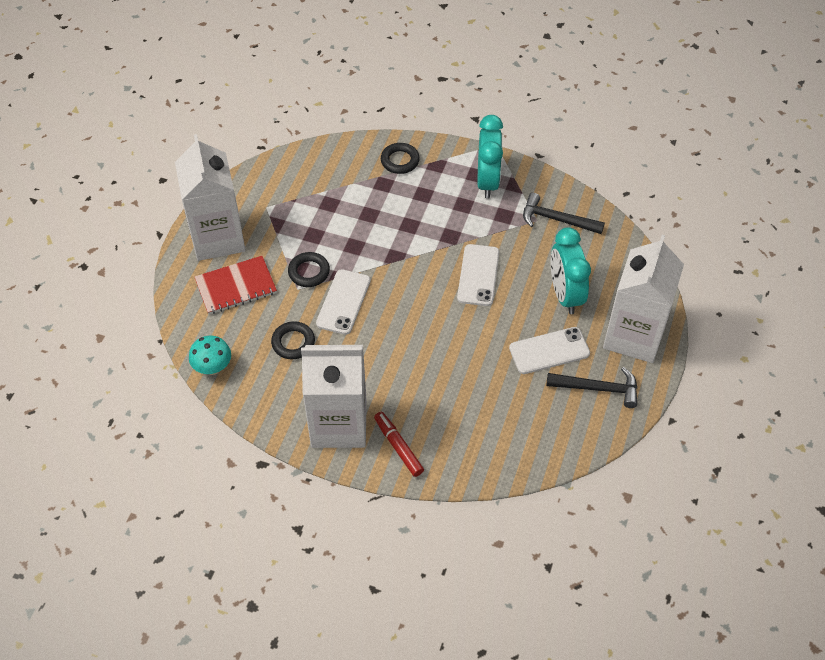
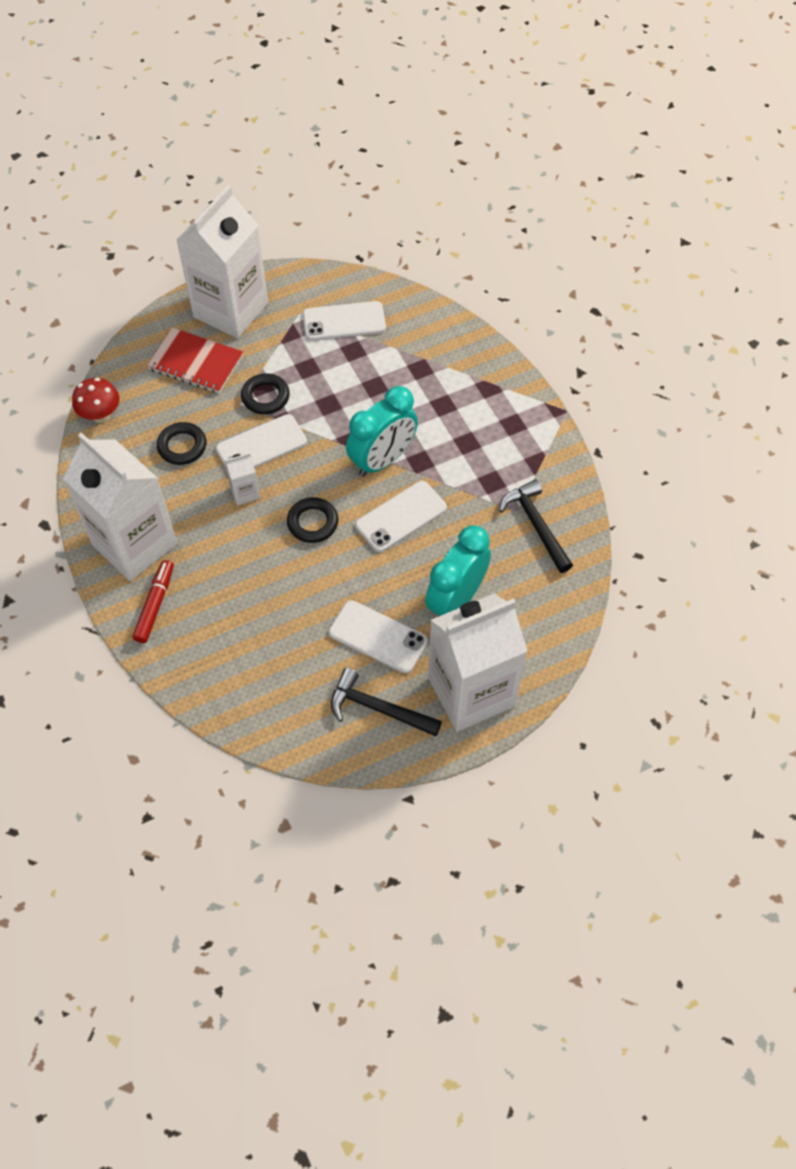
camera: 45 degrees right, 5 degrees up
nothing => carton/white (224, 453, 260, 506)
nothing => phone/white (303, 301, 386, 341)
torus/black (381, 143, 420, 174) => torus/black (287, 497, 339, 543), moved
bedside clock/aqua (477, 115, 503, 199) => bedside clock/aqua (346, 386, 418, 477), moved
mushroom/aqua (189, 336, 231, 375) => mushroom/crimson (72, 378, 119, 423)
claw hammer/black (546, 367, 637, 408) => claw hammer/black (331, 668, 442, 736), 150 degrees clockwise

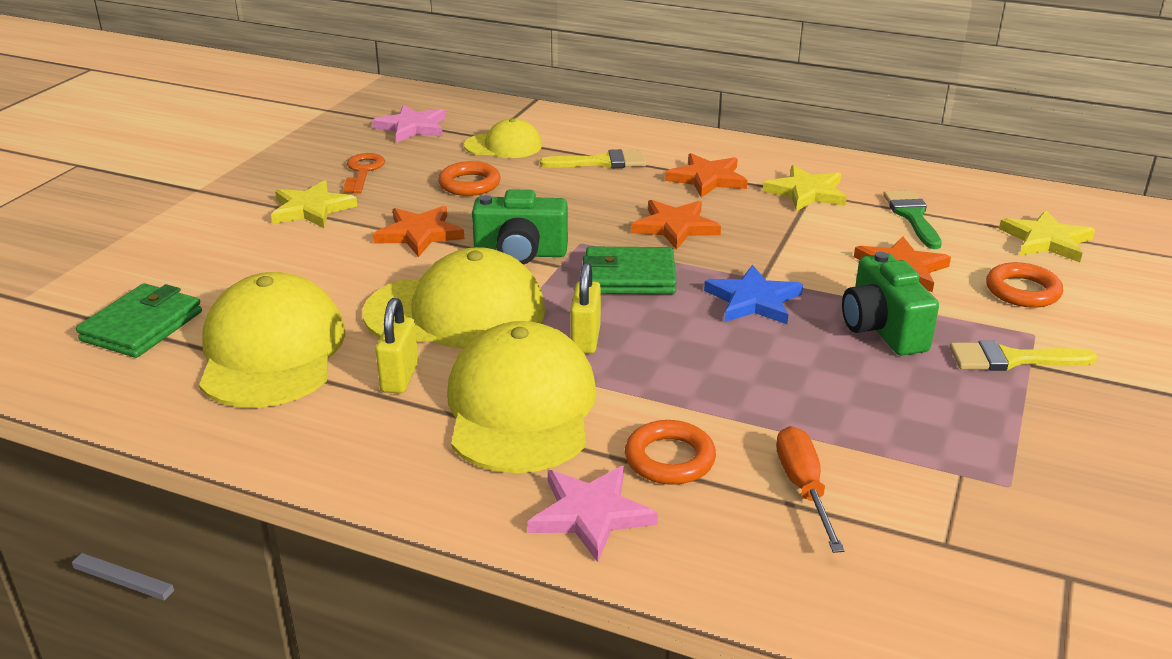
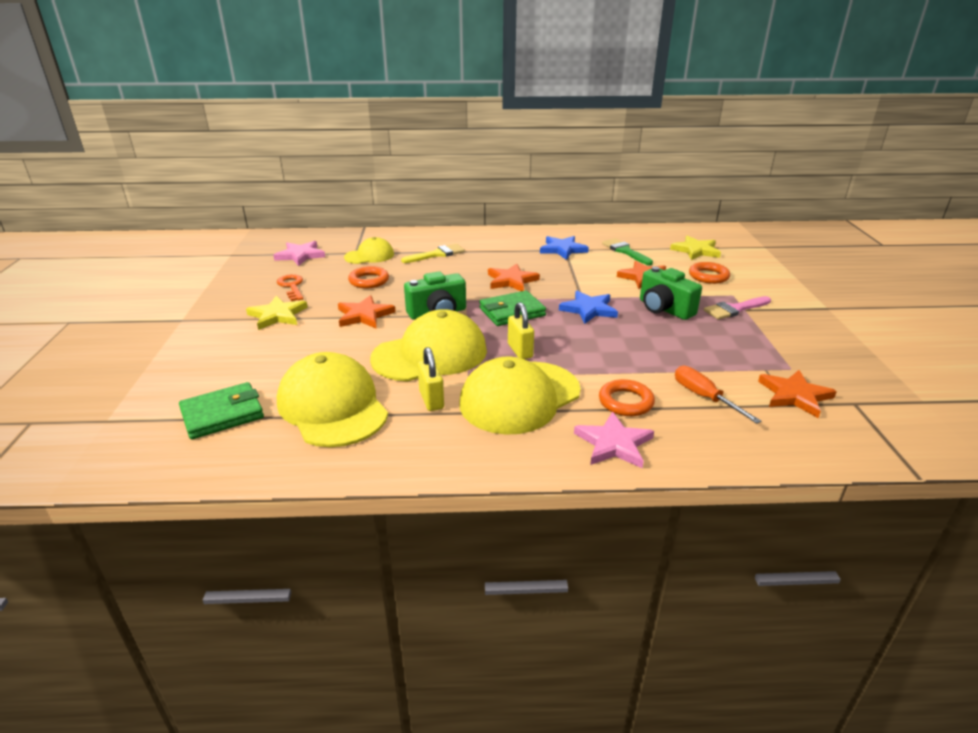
camera: 25 degrees left, 0 degrees up
star shape/orange (665, 153, 747, 198) => star shape/orange (758, 370, 837, 418), moved
star shape/yellow (763, 165, 847, 211) => star shape/blue (540, 236, 589, 260)
paint brush/yellow (950, 340, 1097, 371) => paint brush/rose-pink (704, 296, 771, 320)
billfold/green (76, 283, 202, 358) => billfold/green (179, 382, 264, 439), 60 degrees clockwise
peaked cap/yellow (447, 321, 596, 473) => peaked cap/yellow (459, 357, 581, 435), 105 degrees counterclockwise

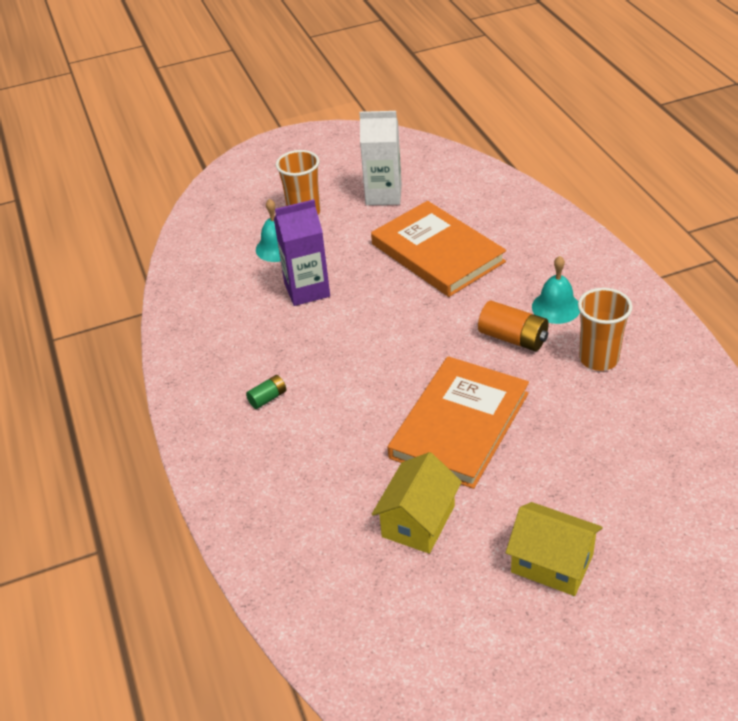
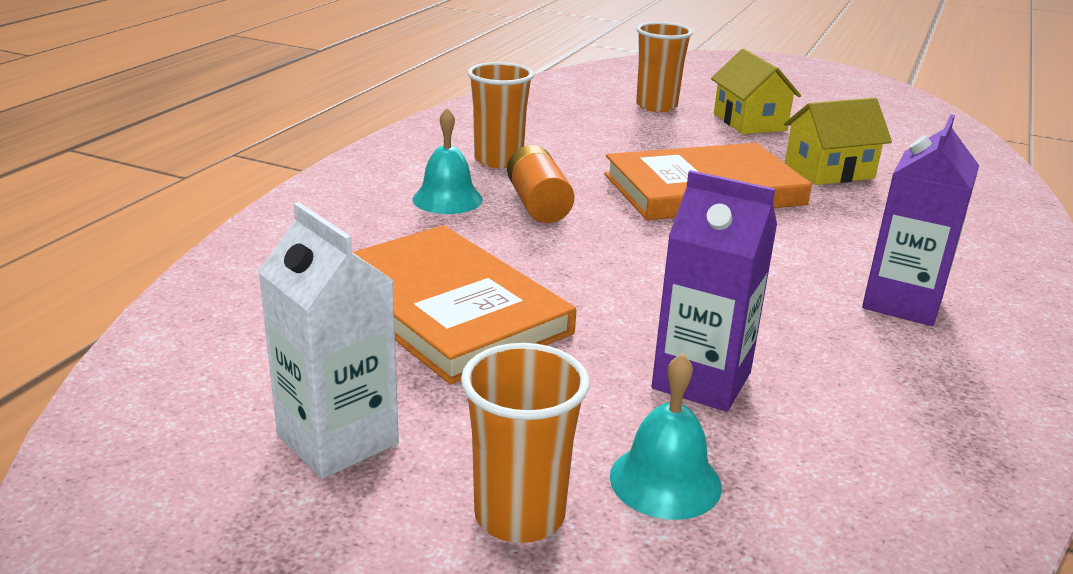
camera: 140 degrees left, 15 degrees down
nothing => cup/orange (636, 22, 693, 112)
power cell/green (246, 375, 286, 409) => carton/violet (862, 114, 979, 326)
hardcover/orange (371, 201, 506, 297) => hardcover/orange (353, 225, 576, 384), 45 degrees counterclockwise

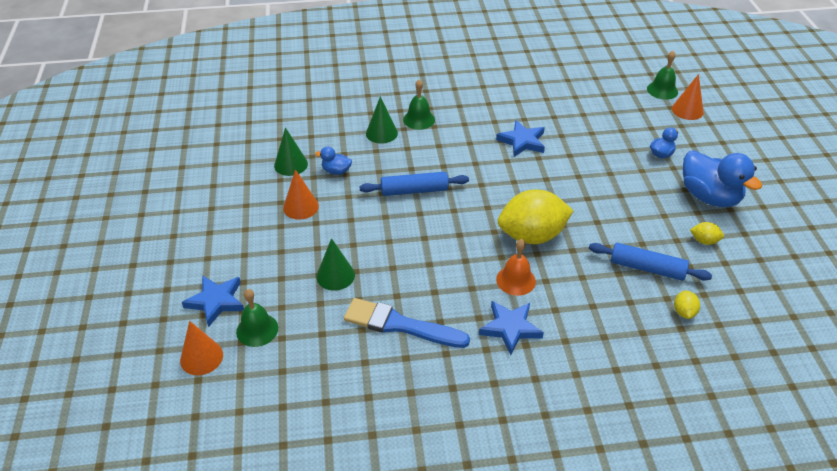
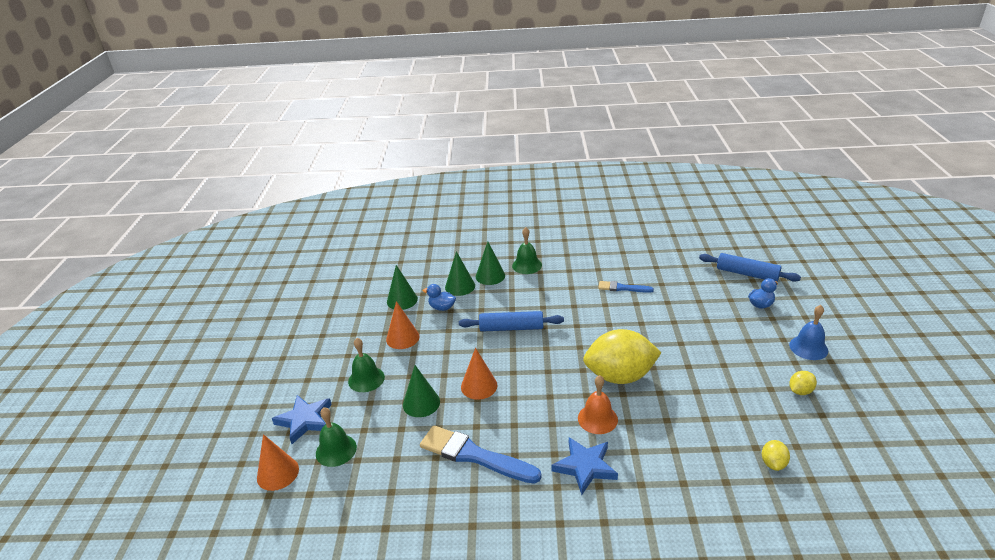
camera: 10 degrees right, 10 degrees down
nothing => solid cone/green (445, 251, 475, 296)
pastry roller/blue (589, 243, 712, 281) => pastry roller/blue (699, 253, 801, 282), moved
bell/green (647, 51, 678, 100) => bell/green (348, 338, 385, 392), moved
solid cone/orange (672, 74, 704, 120) => solid cone/orange (461, 348, 498, 400), moved
star shape/blue (496, 120, 545, 157) => paint brush/blue (598, 281, 654, 293)
toy duck/blue (683, 150, 762, 207) => bell/blue (789, 305, 828, 360)
lemon/yellow (690, 222, 724, 245) => lemon/yellow (789, 371, 817, 395), 60 degrees counterclockwise

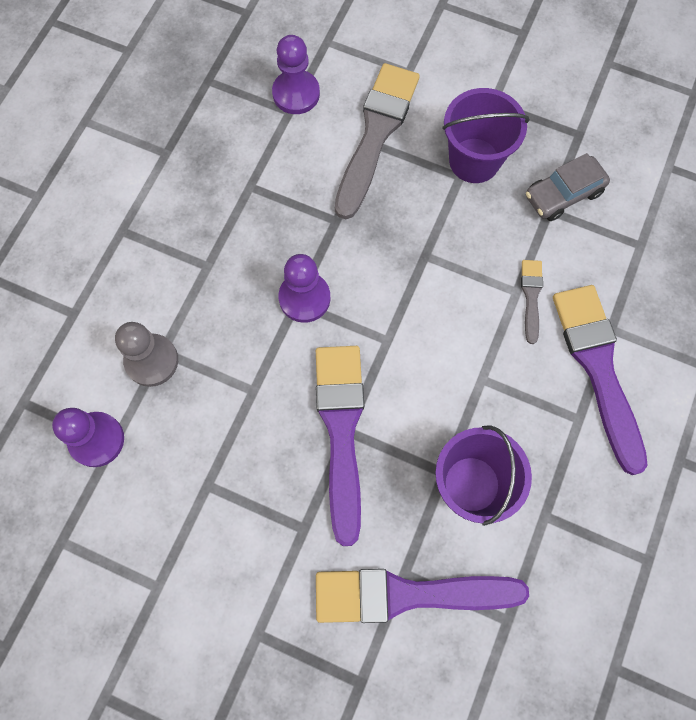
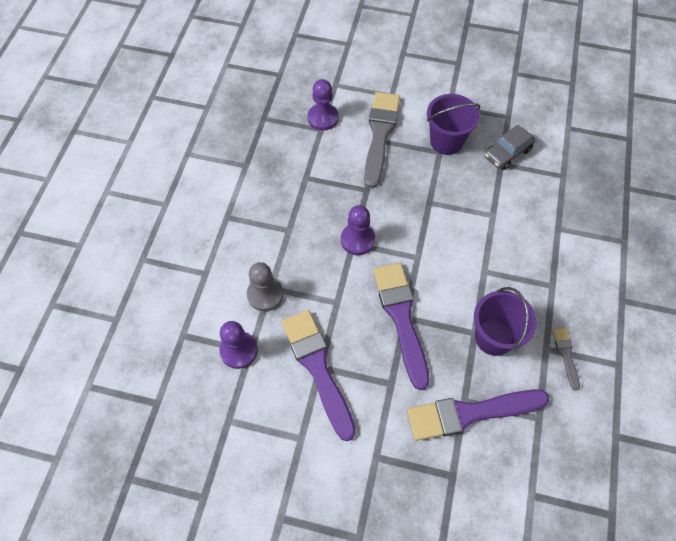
camera: 10 degrees left, 10 degrees down
paint brush/gray (521, 260, 543, 344) => paint brush/gray (553, 328, 580, 390), moved
paint brush/violet (553, 285, 648, 475) => paint brush/violet (281, 310, 356, 441), moved

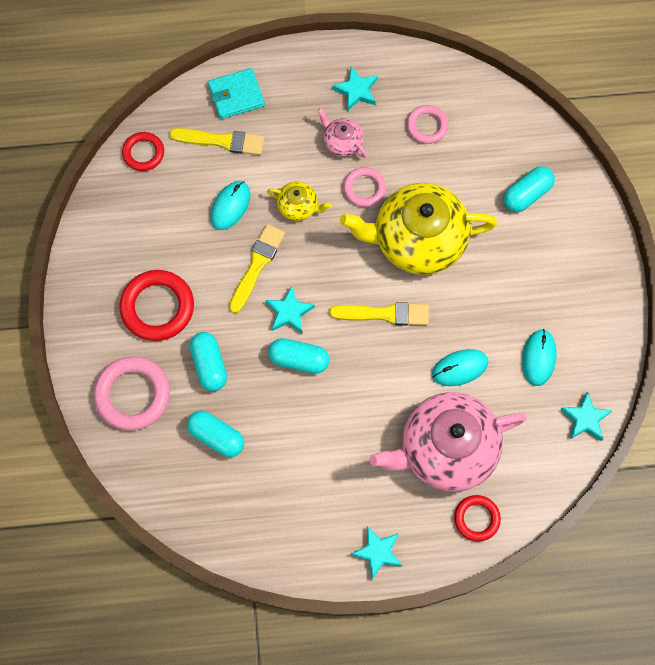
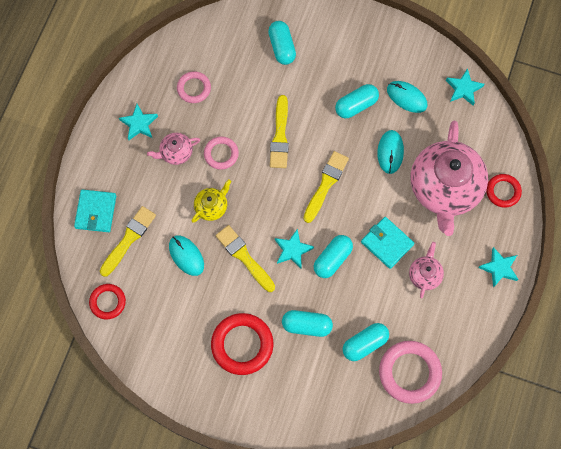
camera: 65 degrees left, 0 degrees up
nothing => capsule/aqua (335, 84, 379, 118)
nothing => billfold/aqua (361, 217, 415, 269)
nothing => teapot/rose-pink (409, 242, 444, 298)
torus/rose-pink (94, 356, 170, 431) => torus/rose-pink (379, 341, 442, 404), moved
teapot/yellow (340, 183, 497, 275) => paint brush/yellow (270, 95, 289, 168)

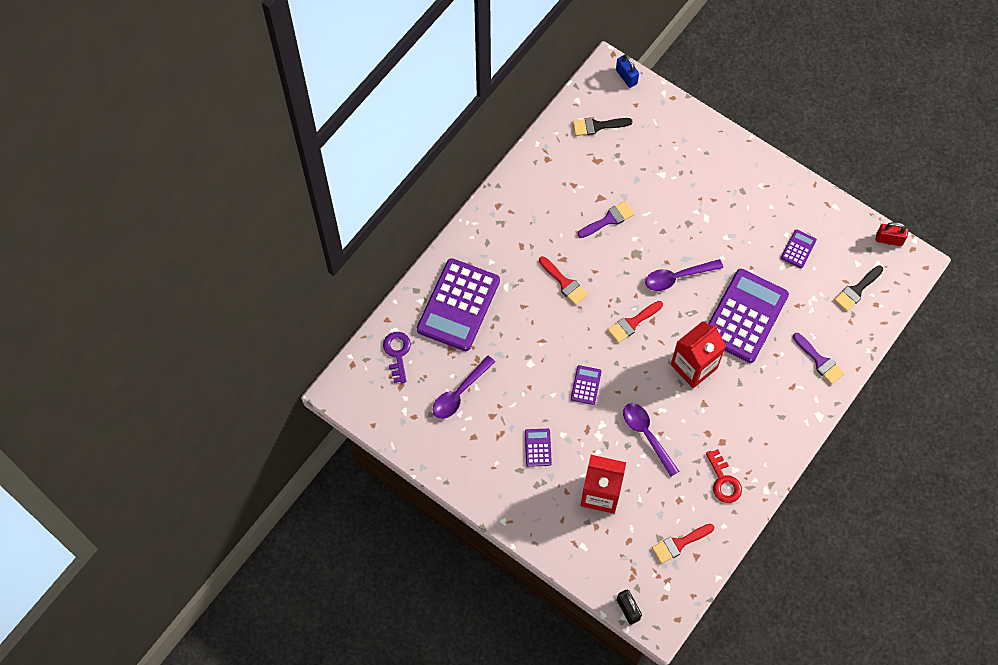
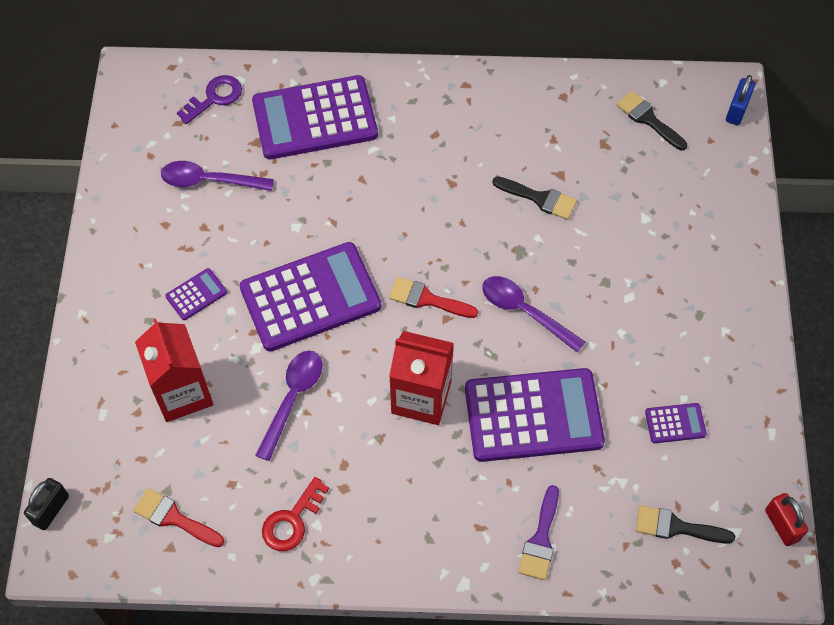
camera: 55 degrees right, 5 degrees down
paint brush/crimson (539, 256, 588, 305) => nothing
paint brush/violet (578, 201, 634, 238) => paint brush/black (492, 177, 577, 220)
adding machine/violet (571, 365, 602, 405) => adding machine/violet (240, 242, 381, 351), x2.34

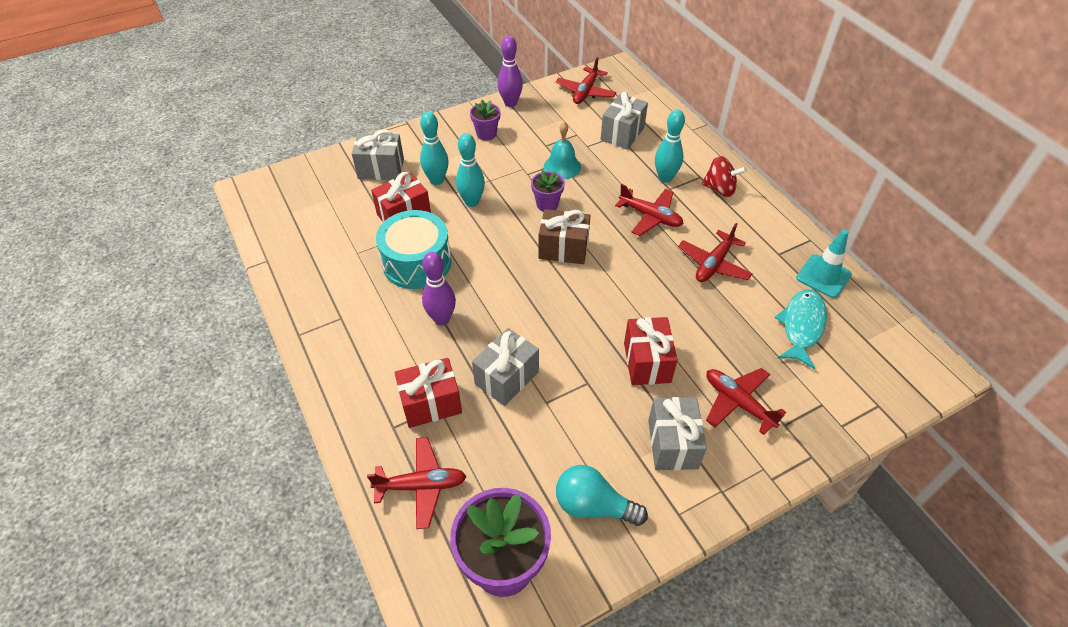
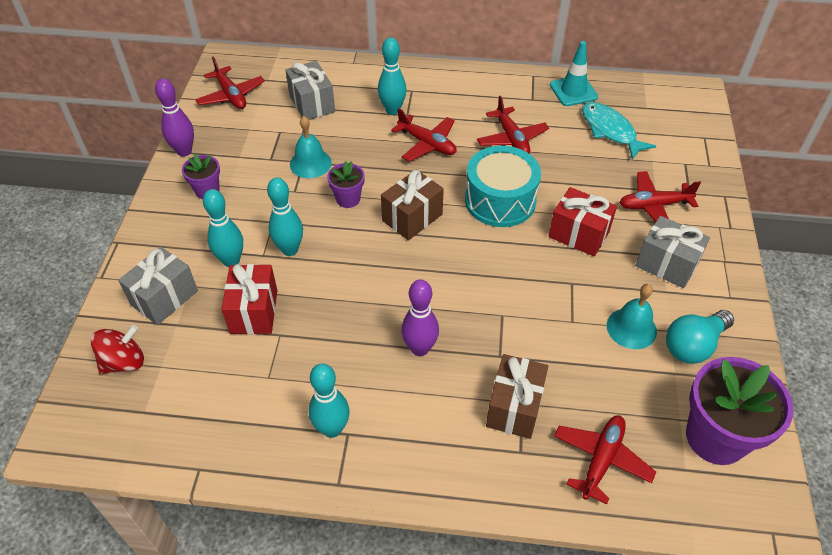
camera: 55 degrees left, 0 degrees up
wrapped gift/gray (472, 328, 539, 406) => nothing
nothing => skittle/aqua (308, 363, 350, 438)
nothing => bell/aqua (607, 284, 657, 349)
toy drum/aqua (376, 210, 451, 289) => toy drum/aqua (465, 146, 541, 227), moved
spinning top/crimson (702, 156, 747, 197) => spinning top/crimson (91, 325, 144, 374), moved
wrapped gift/crimson (394, 358, 462, 428) => wrapped gift/russet (486, 354, 548, 439)
plane/crimson (615, 184, 683, 236) => plane/crimson (391, 108, 457, 161), 60 degrees clockwise

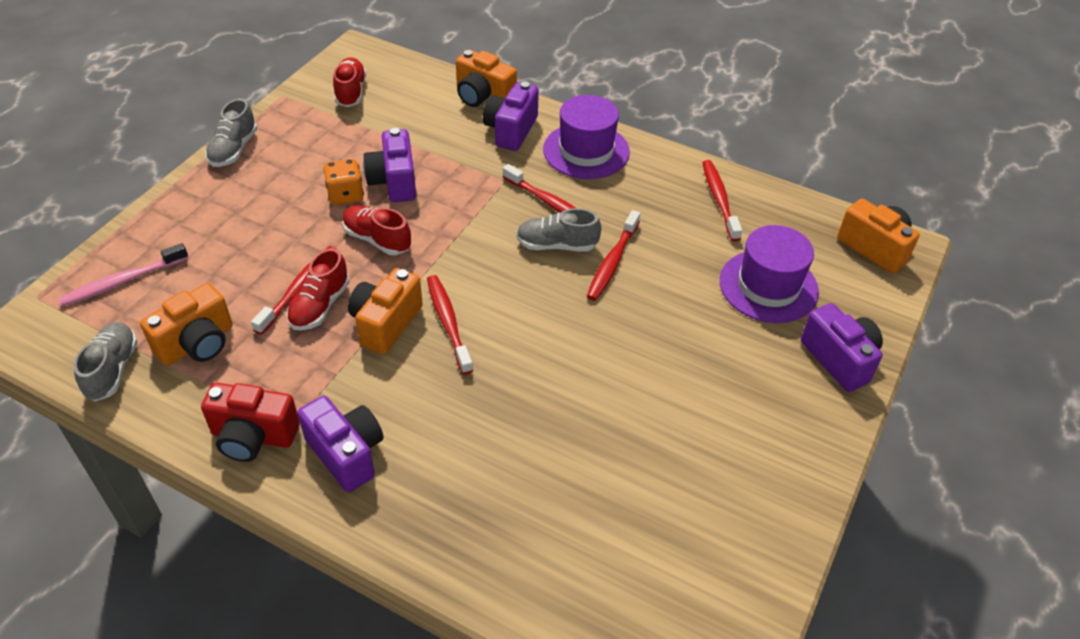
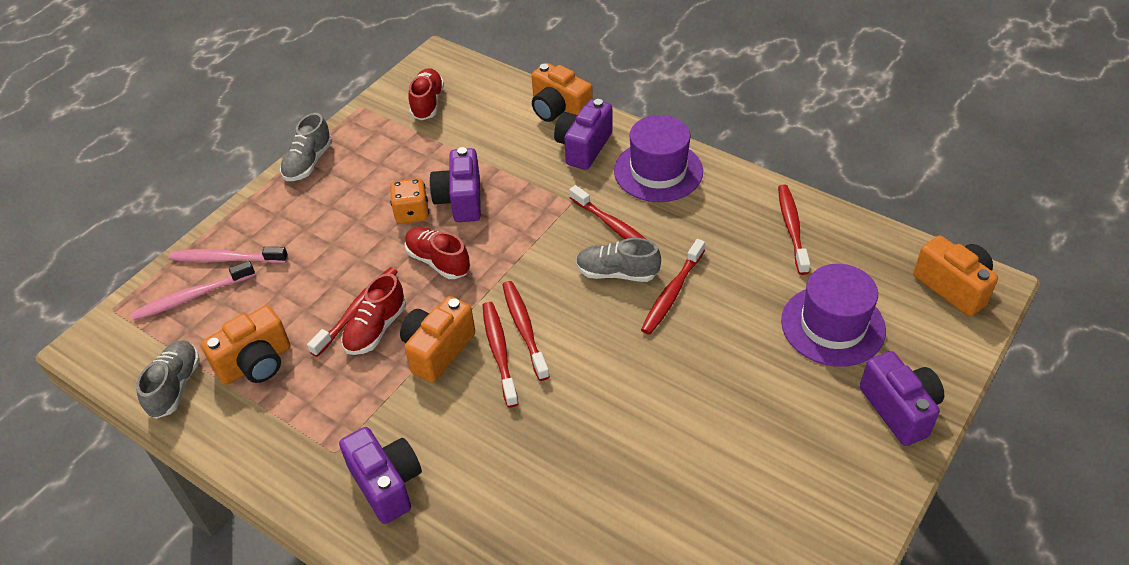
camera: 10 degrees right, 0 degrees up
photo camera/crimson (201, 383, 300, 462) => nothing
nothing => dental brush/rose-pink (168, 247, 288, 263)
nothing => dental brush/crimson (502, 281, 550, 381)

